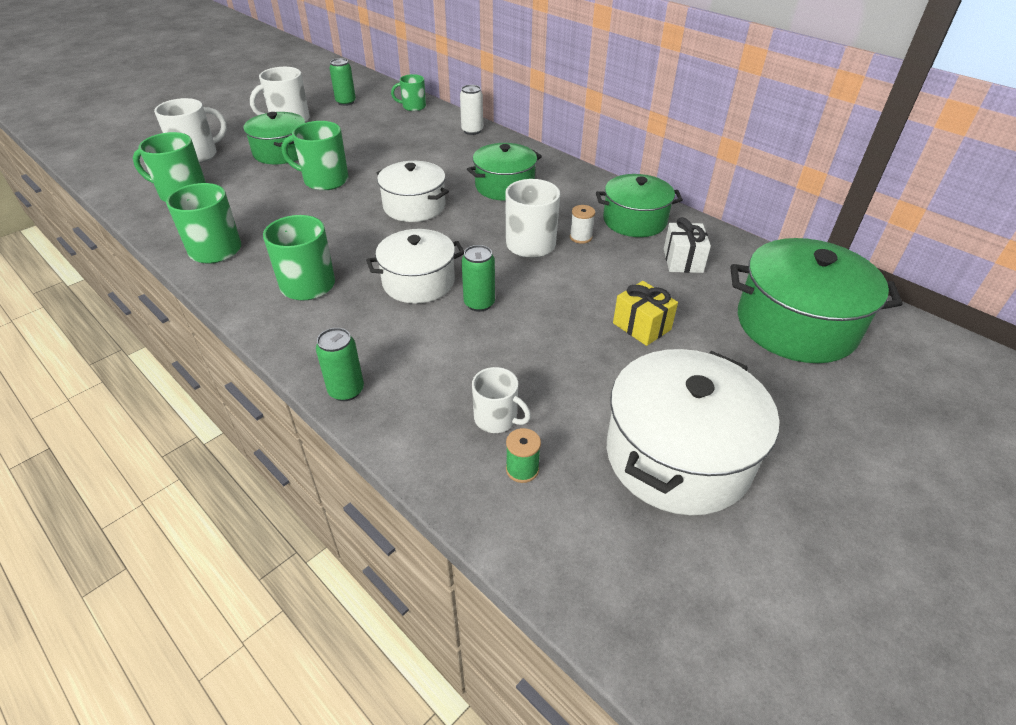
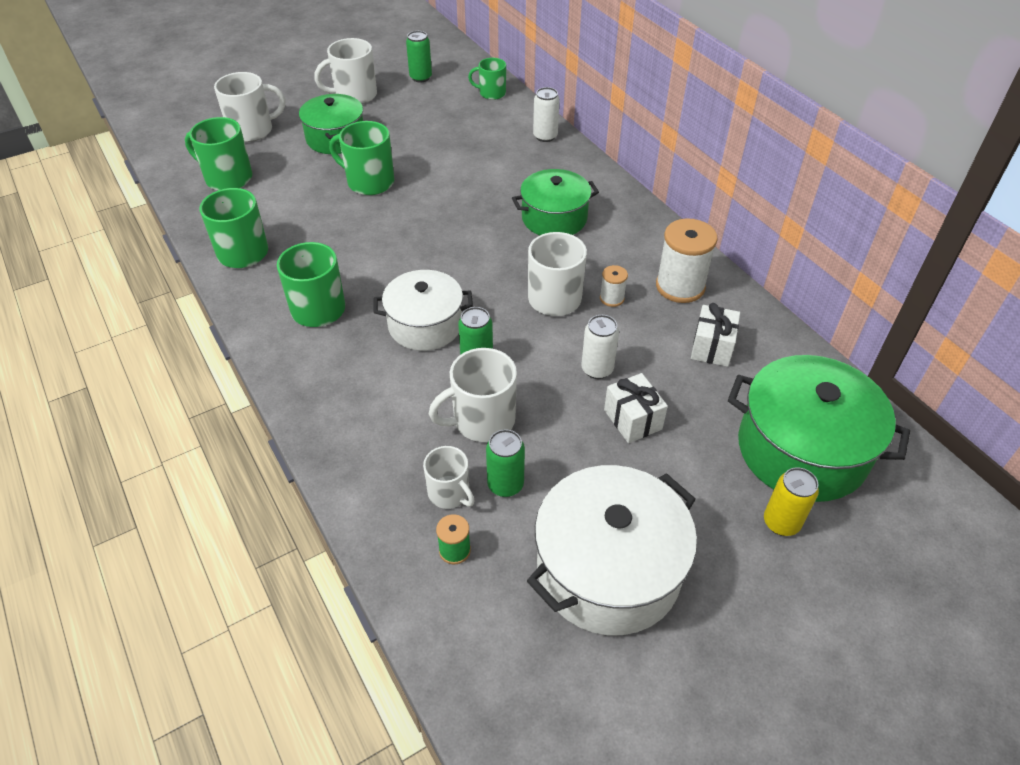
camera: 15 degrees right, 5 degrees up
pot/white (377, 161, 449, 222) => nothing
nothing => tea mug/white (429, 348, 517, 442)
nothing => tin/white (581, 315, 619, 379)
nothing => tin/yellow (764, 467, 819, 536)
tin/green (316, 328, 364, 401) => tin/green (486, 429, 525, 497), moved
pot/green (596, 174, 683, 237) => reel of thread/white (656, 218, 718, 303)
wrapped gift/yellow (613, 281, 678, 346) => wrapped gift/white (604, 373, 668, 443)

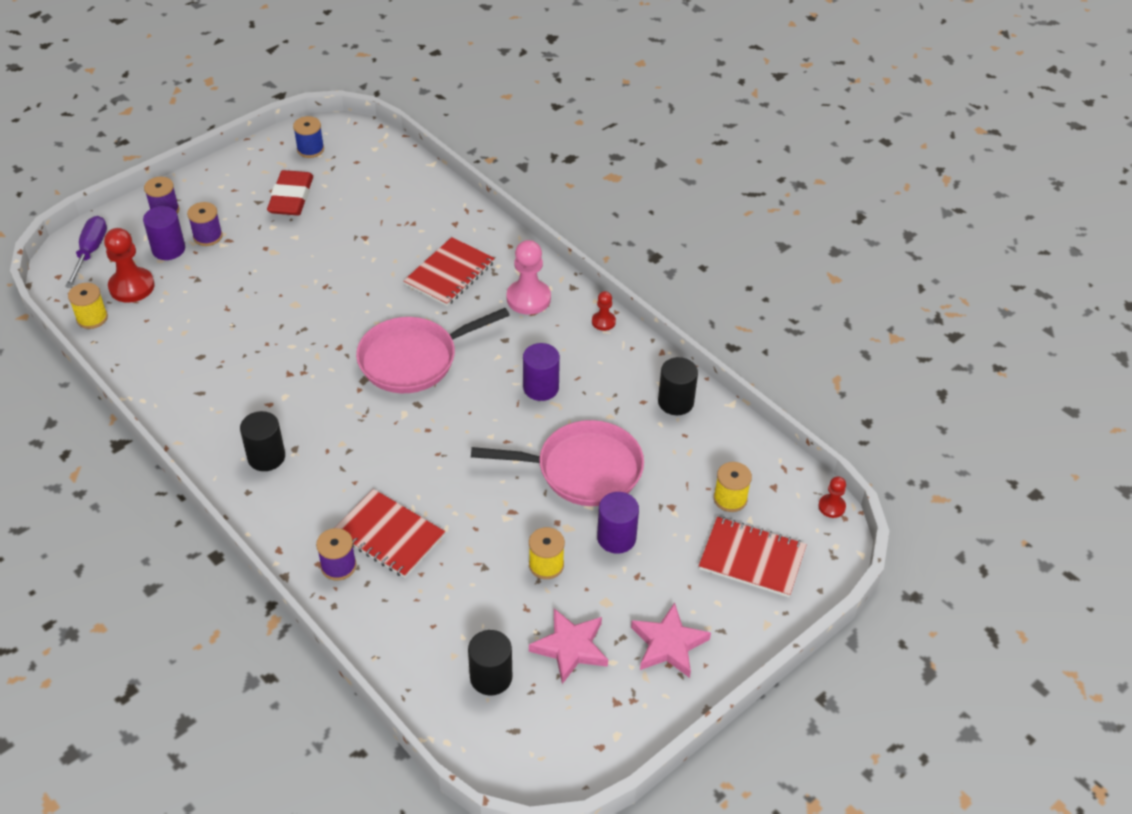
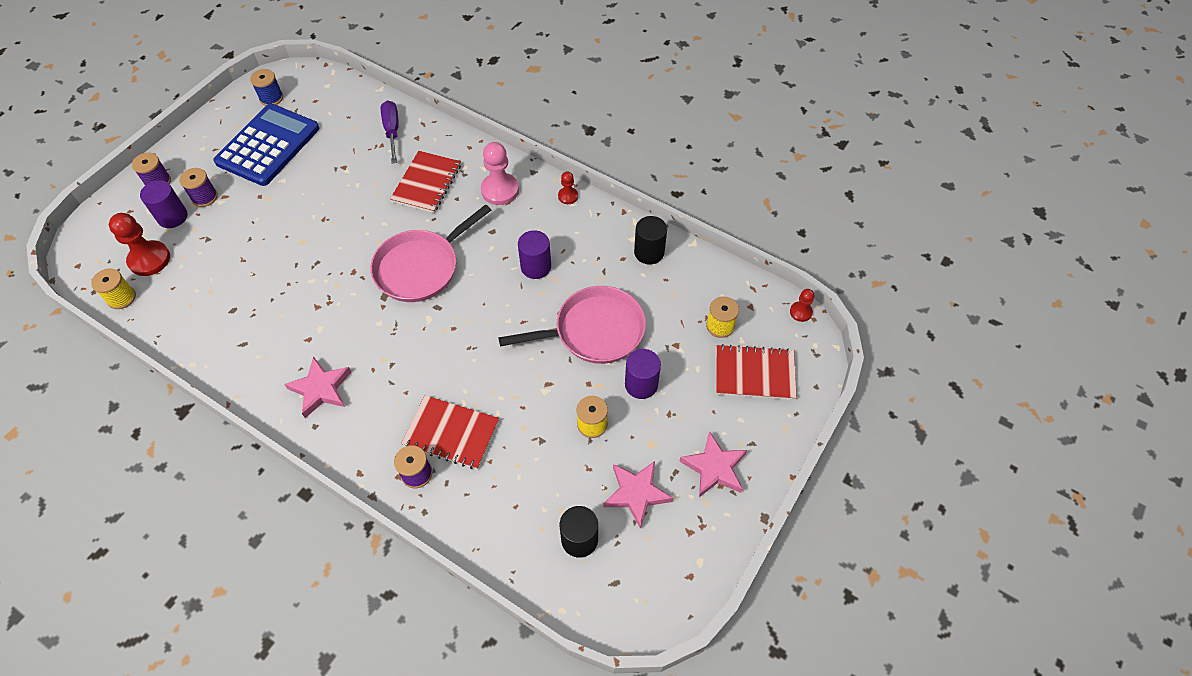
camera: 15 degrees left, 10 degrees up
flat screwdriver/violet (65, 216, 107, 288) => flat screwdriver/violet (381, 100, 399, 164), moved
solid cylinder/black (240, 411, 285, 471) => star shape/rose-pink (284, 356, 351, 418)
gum eraser/crimson (267, 170, 313, 216) => adding machine/blue (213, 104, 319, 186)

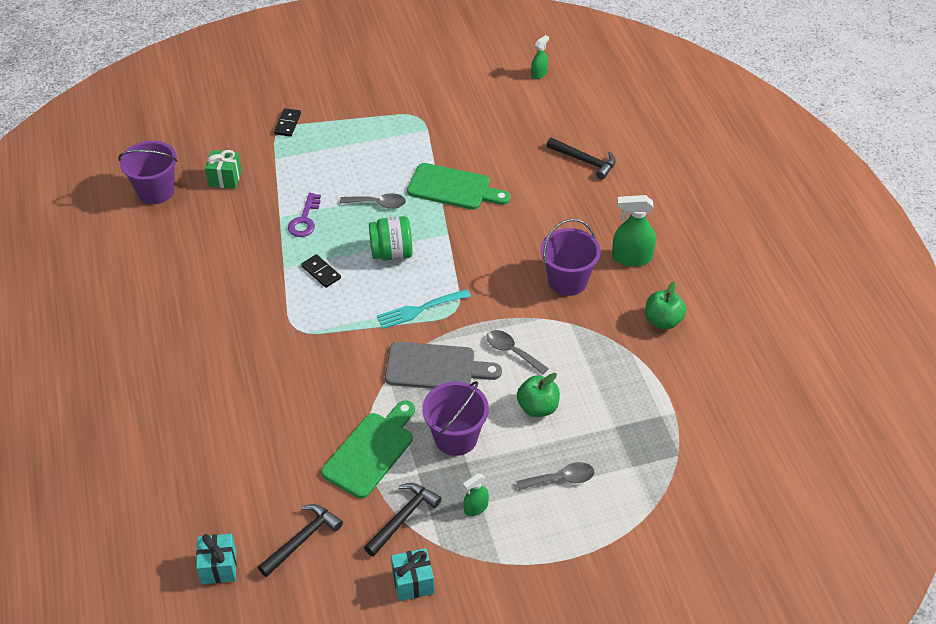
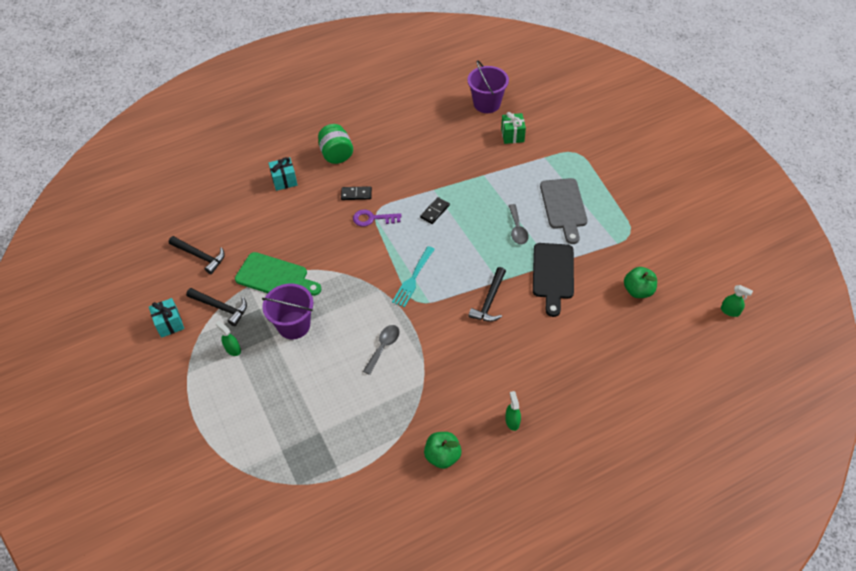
camera: 80 degrees right, 5 degrees up
tablespoon/gray (516, 462, 594, 490) => nothing
pail/violet (541, 219, 601, 296) => nothing
wrapped gift/aqua (196, 534, 237, 584) => wrapped gift/aqua (268, 157, 297, 191), moved
domino/black (274, 108, 301, 137) => domino/black (341, 186, 372, 200), moved
door key/violet (288, 193, 321, 237) => door key/violet (353, 210, 402, 227), moved
jam jar/green (369, 216, 413, 261) => jam jar/green (318, 124, 353, 164), moved
chopping board/gray (385, 342, 502, 389) => chopping board/gray (540, 178, 588, 244), moved
apple fruit/green (517, 373, 560, 417) => apple fruit/green (624, 267, 657, 298), moved
claw hammer/black (546, 138, 616, 180) => claw hammer/black (469, 267, 506, 322), moved
chopping board/green (407, 163, 510, 210) => chopping board/black (533, 243, 574, 317)
fork/aqua (377, 289, 471, 329) => fork/aqua (392, 246, 435, 307), 120 degrees counterclockwise
spray bottle/green (612, 195, 656, 267) => spray bottle/green (505, 391, 521, 431), x0.57

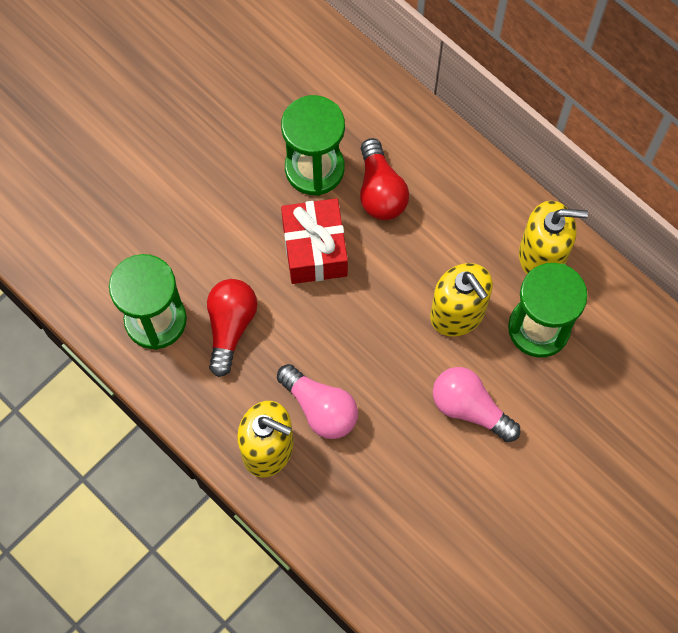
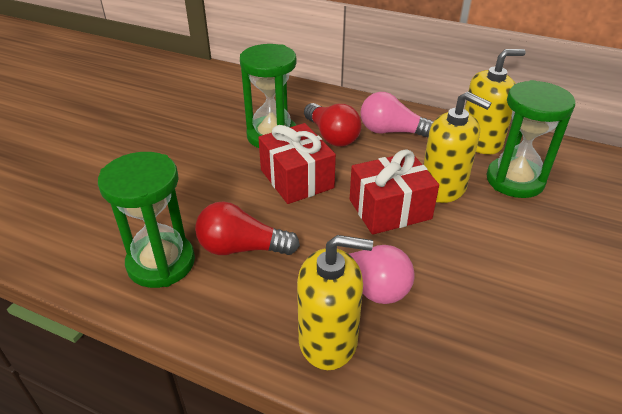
camera: 20 degrees left, 30 degrees down
nothing => wrapped gift/crimson (350, 149, 439, 235)
bulb/rose-pink (433, 367, 520, 442) => bulb/rose-pink (361, 92, 434, 138), moved
bulb/crimson (207, 279, 257, 377) => bulb/crimson (195, 201, 300, 255), 75 degrees counterclockwise

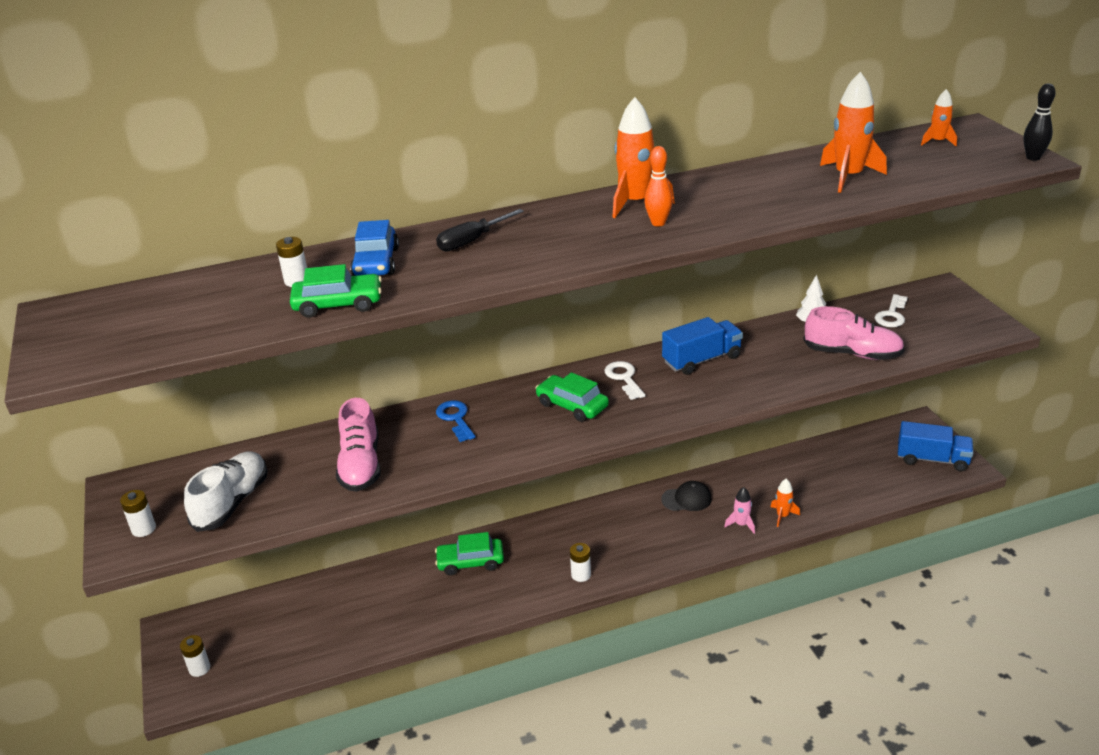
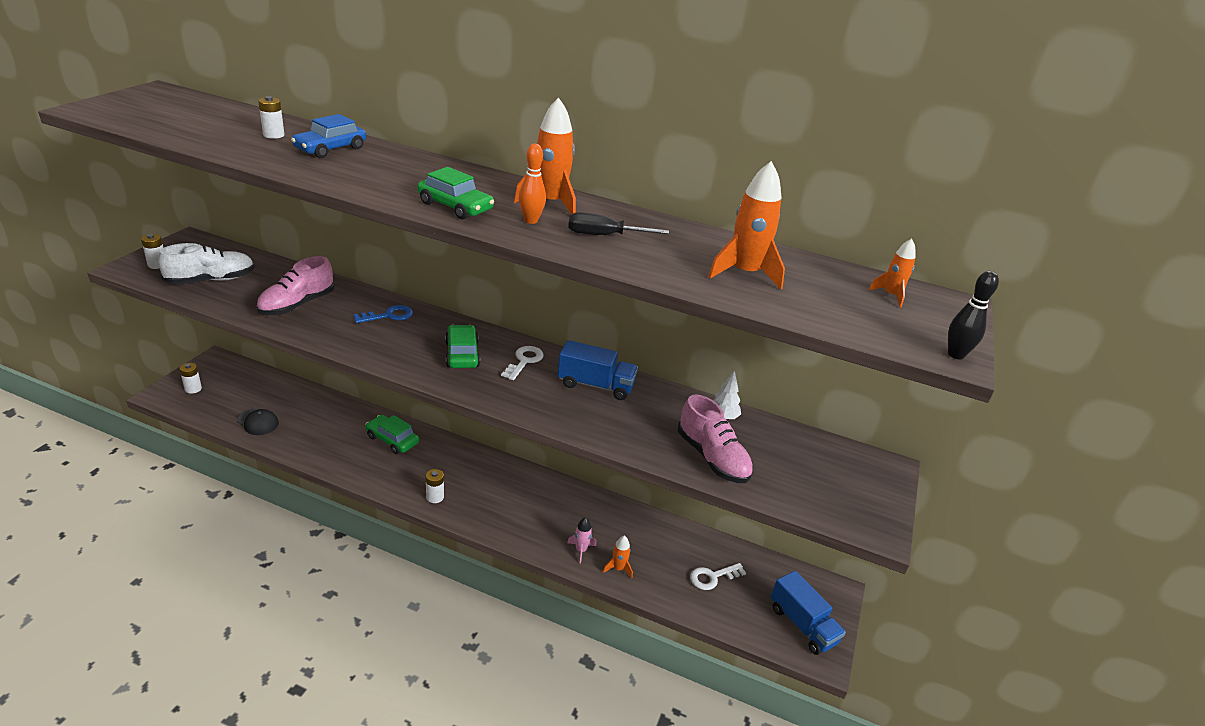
camera: 35 degrees right, 0 degrees up
car/green (290, 264, 382, 318) => car/green (417, 167, 494, 219), moved
flat screwdriver/black (436, 209, 524, 251) => flat screwdriver/black (568, 212, 669, 235), moved
peaked cap/black (661, 481, 712, 511) => peaked cap/black (237, 409, 279, 435), moved
door key/white (875, 294, 908, 327) => door key/white (690, 563, 746, 590), moved
door key/blue (436, 401, 475, 442) => door key/blue (353, 305, 413, 323), 45 degrees clockwise

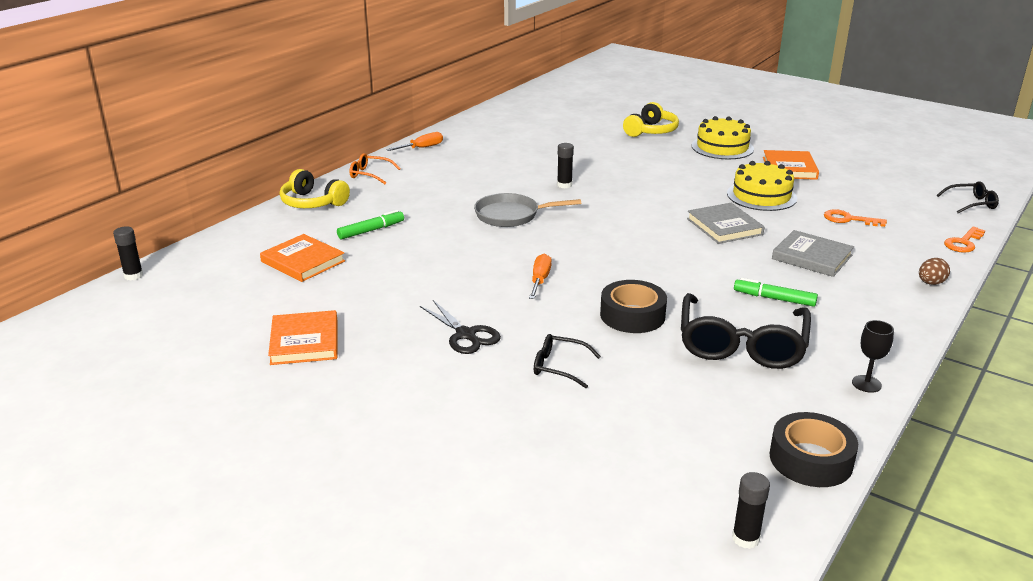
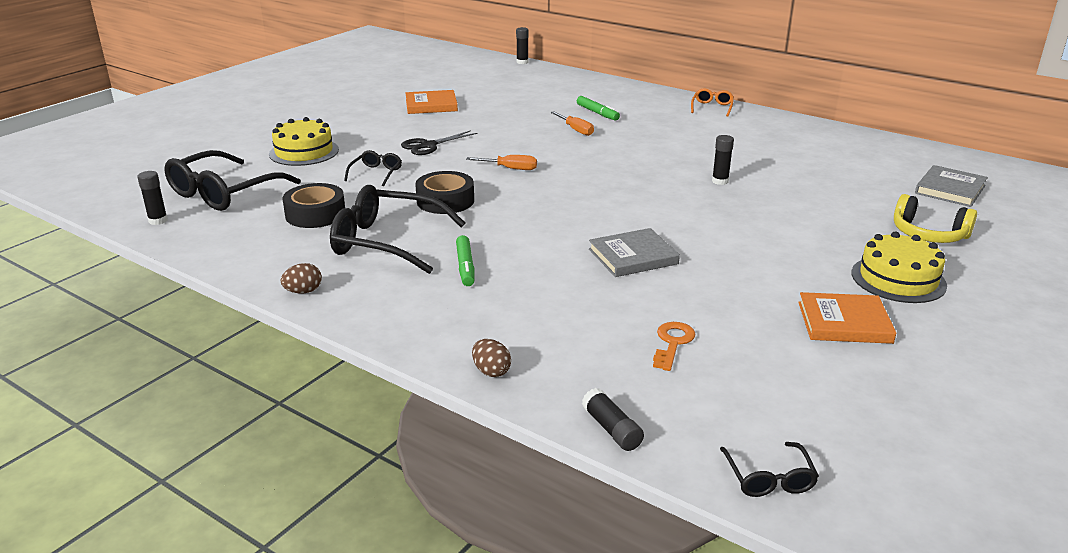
camera: 90 degrees right, 0 degrees up
hardcover/orange (260, 234, 345, 282) => nothing
over-ear headphones/yellow (280, 169, 350, 208) => nothing
frying pan/gray (474, 193, 581, 227) => nothing
nothing => glasses/black (164, 150, 301, 211)
flat screwdriver/orange (386, 132, 443, 151) => flat screwdriver/orange (550, 111, 594, 136), moved
layer cake/yellow (727, 161, 797, 211) => layer cake/yellow (269, 117, 339, 166), moved
tape/black (769, 412, 858, 487) => tape/black (283, 183, 345, 228), moved
hardcover/gray (772, 230, 854, 277) => hardcover/gray (915, 165, 988, 207), moved
goblet/black (852, 320, 894, 393) => egg/russet (281, 263, 322, 293)
door key/orange (944, 227, 986, 253) => glue stick/black (582, 388, 644, 451)
marker/green (734, 278, 818, 307) => marker/green (456, 235, 475, 286), 150 degrees clockwise

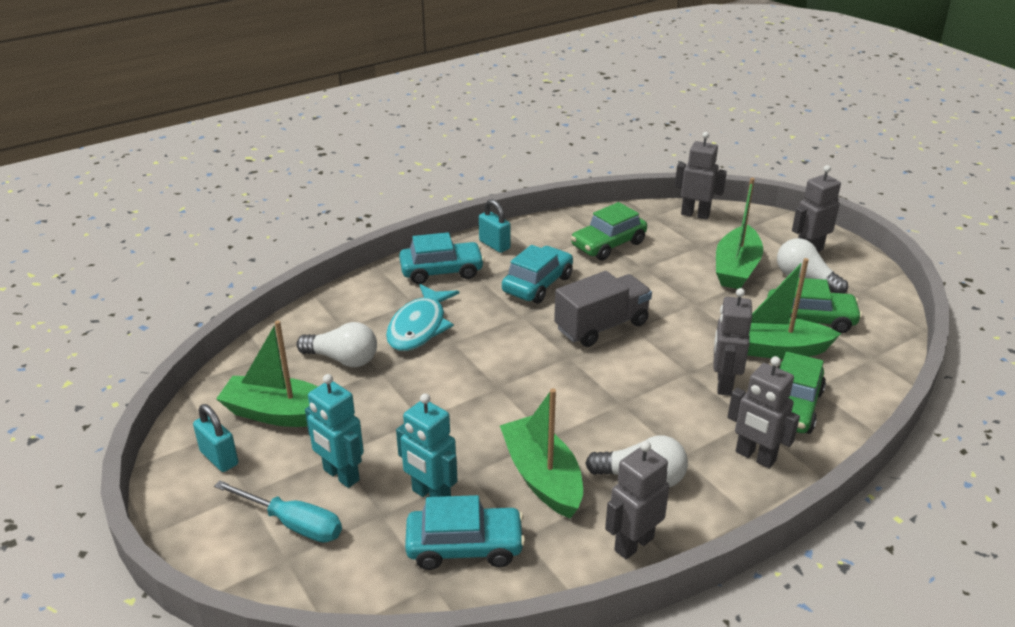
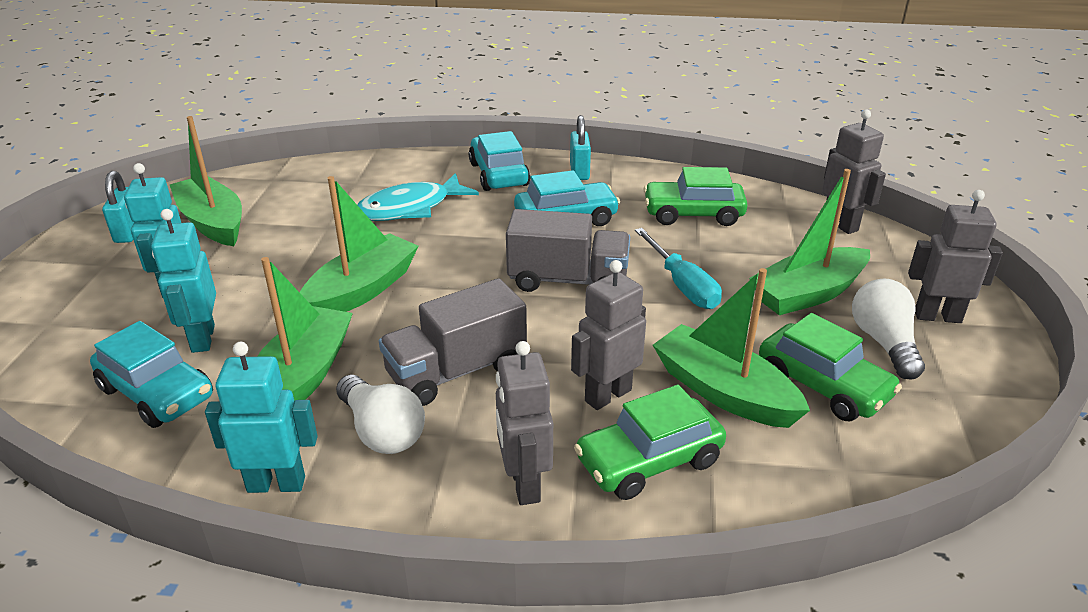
camera: 40 degrees right, 0 degrees up
bulb/white (297, 322, 377, 367) => nothing
nothing => sailboat/green (300, 176, 419, 312)
nothing => truck/gray (379, 278, 527, 406)
flat screwdriver/aqua (214, 480, 342, 543) => flat screwdriver/aqua (635, 228, 722, 309), moved
robot figure/gray (605, 441, 669, 559) => robot figure/aqua (205, 342, 318, 493)
car/aqua (399, 232, 485, 284) => car/aqua (469, 131, 530, 191), 135 degrees counterclockwise

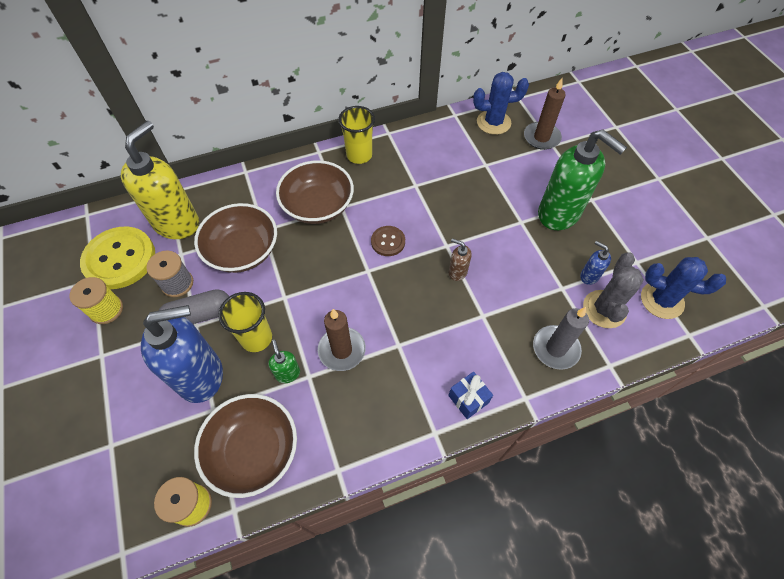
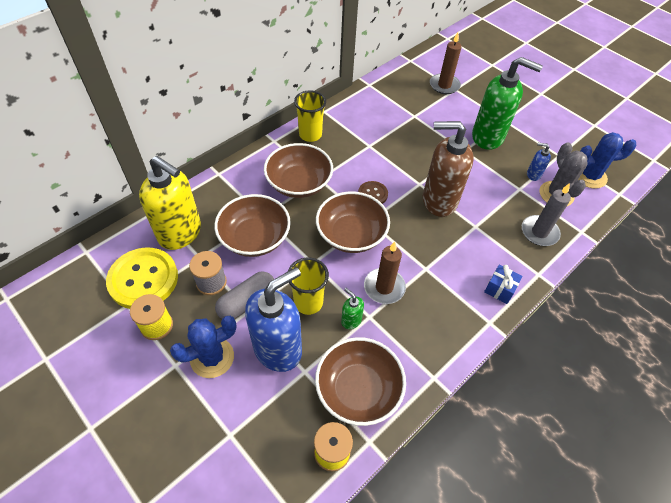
camera: 25 degrees left, 5 degrees down
nothing => deep dish/russet (316, 192, 390, 253)
cactus/blue (473, 72, 529, 135) => cactus/blue (170, 316, 237, 378), moved
pump bottle/yellow (121, 121, 199, 239) => pump bottle/yellow (139, 156, 201, 250), 120 degrees clockwise
pump bottle/russet (449, 238, 472, 281) => pump bottle/russet (423, 121, 474, 217), x2.34

